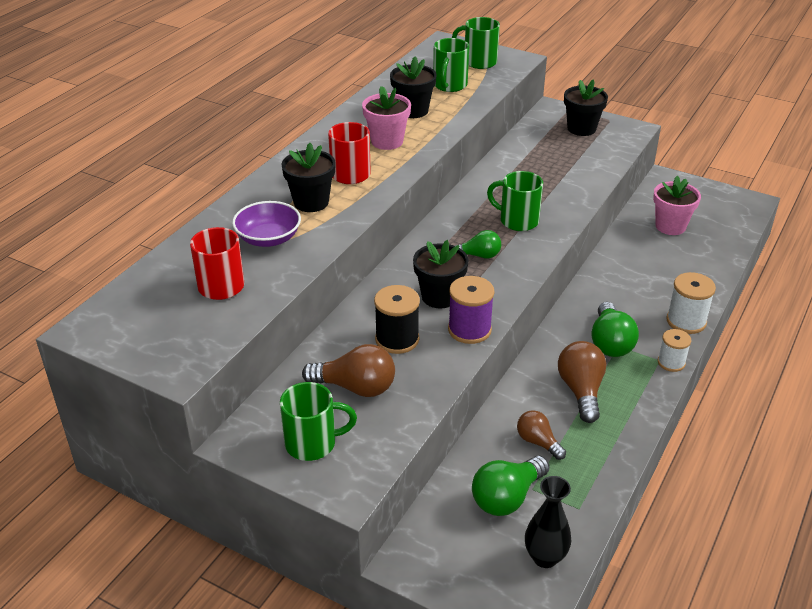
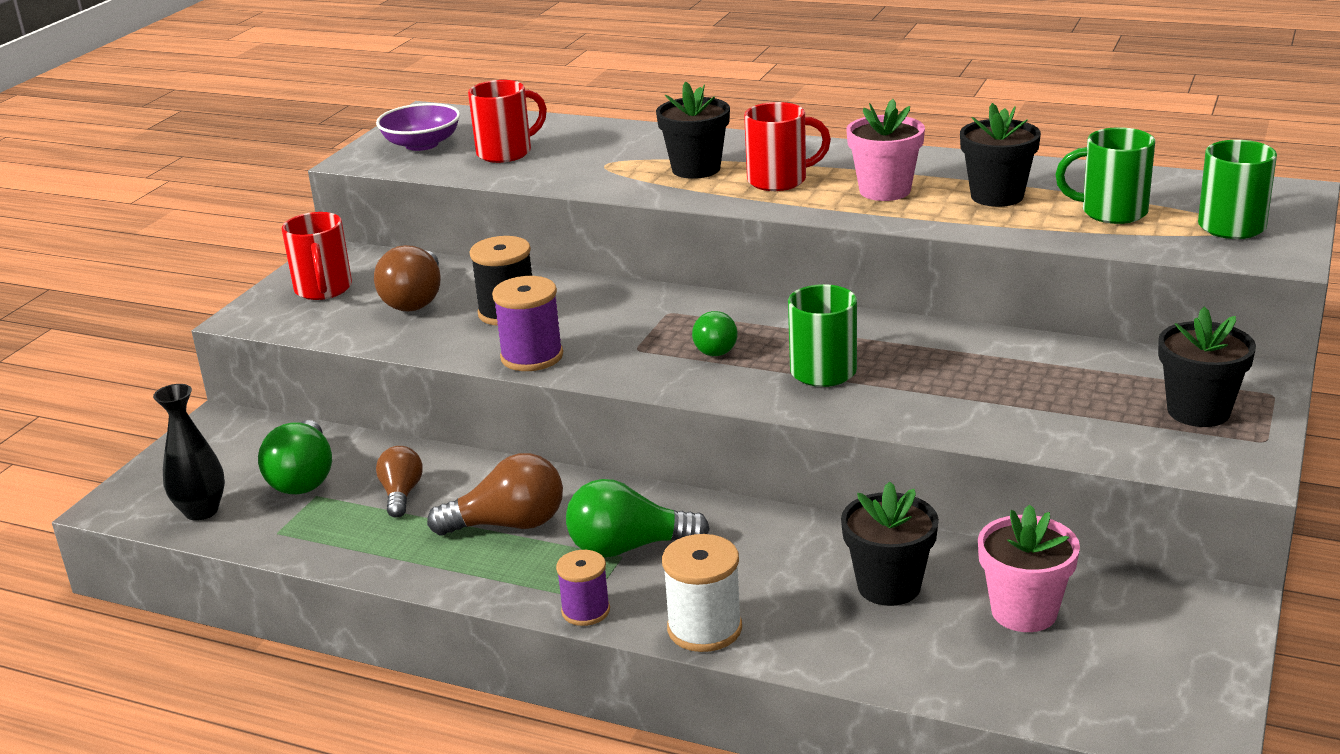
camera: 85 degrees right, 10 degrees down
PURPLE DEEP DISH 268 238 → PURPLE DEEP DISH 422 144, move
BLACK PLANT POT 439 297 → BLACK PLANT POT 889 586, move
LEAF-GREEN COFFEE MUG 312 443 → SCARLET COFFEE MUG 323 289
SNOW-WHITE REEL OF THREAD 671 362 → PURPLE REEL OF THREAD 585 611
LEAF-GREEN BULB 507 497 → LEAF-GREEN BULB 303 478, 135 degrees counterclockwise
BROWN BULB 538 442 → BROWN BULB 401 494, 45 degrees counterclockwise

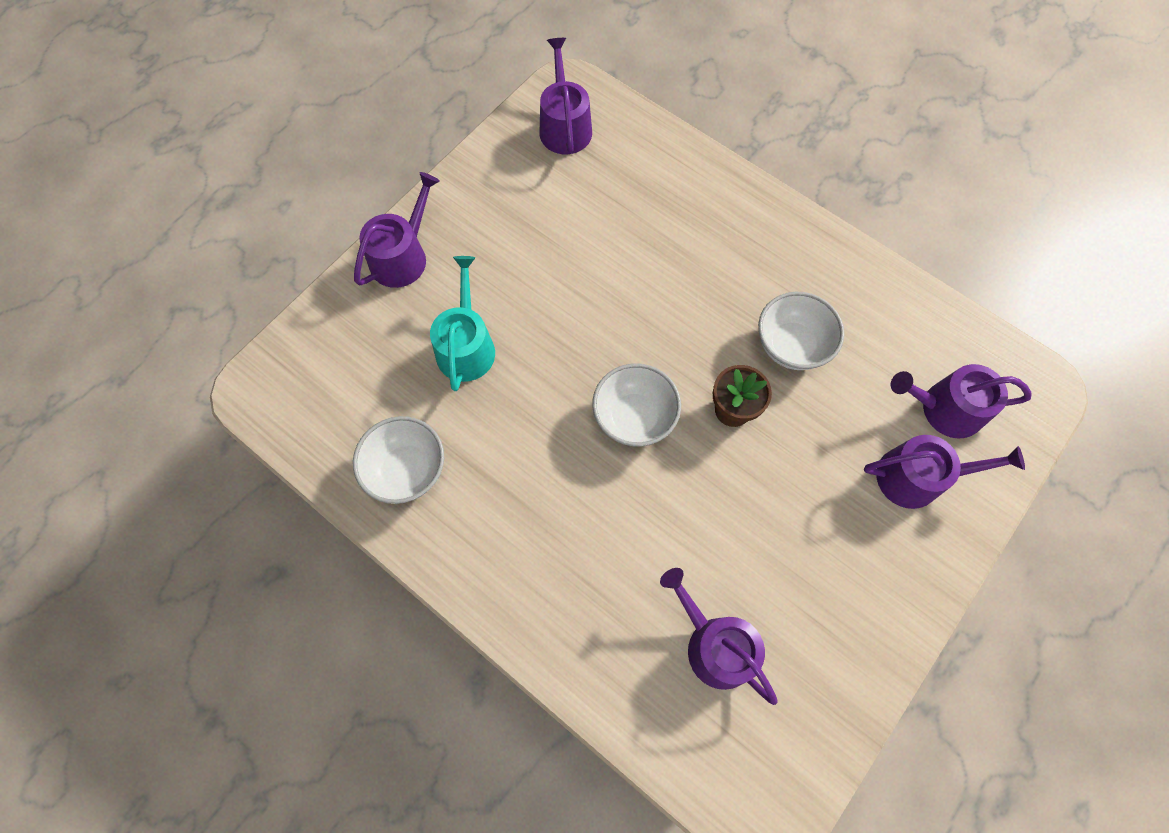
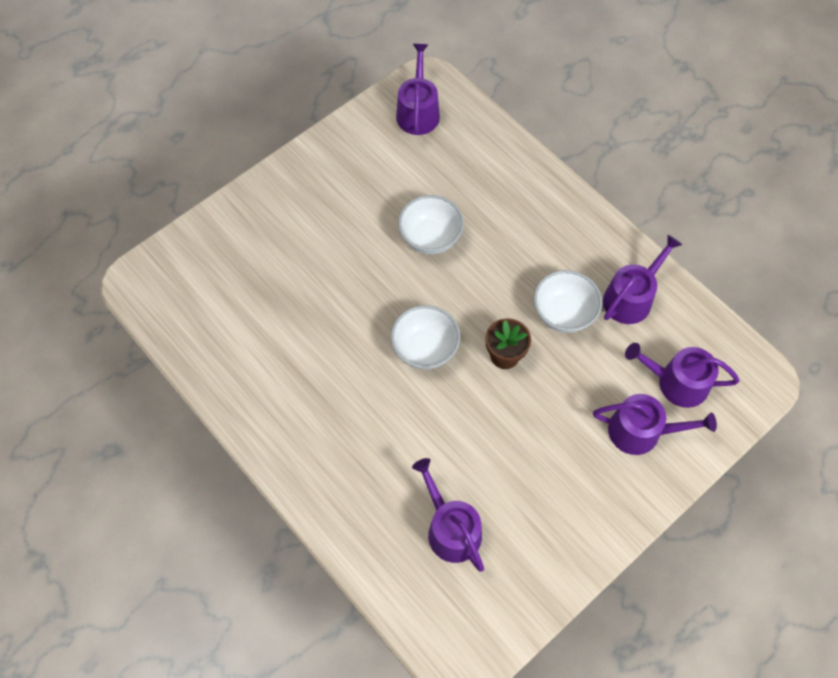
camera: 10 degrees right, 5 degrees down
AQUA SPRINKLING CAN 466 345 → -
SNOW-WHITE DEEP DISH 407 470 → SNOW-WHITE DEEP DISH 430 238, move
PURPLE SPRINKLING CAN 402 256 → PURPLE SPRINKLING CAN 631 297, move

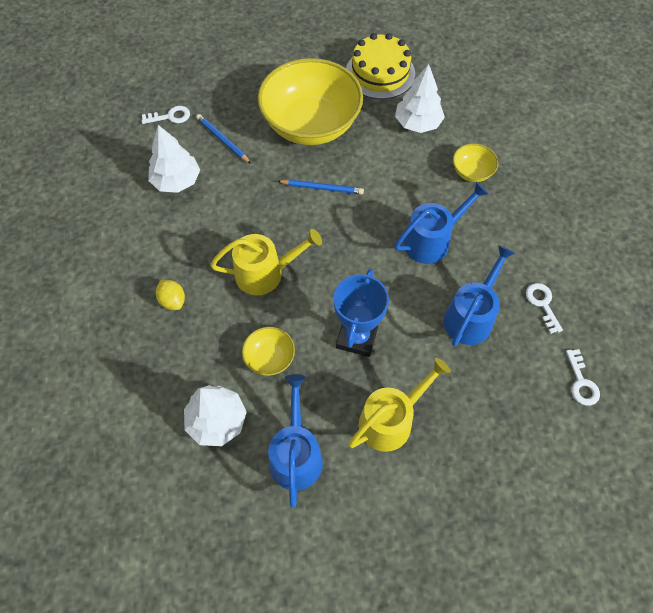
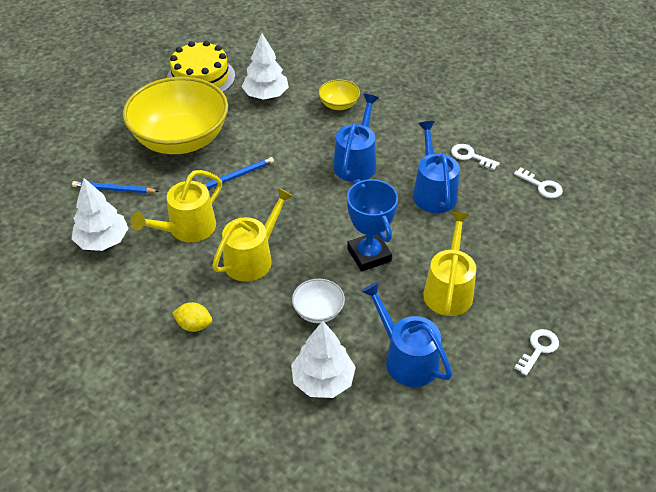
camera: 40 degrees left, 15 degrees down
- → GOLDEN SPRINKLING CAN 187 229
SNOW-WHITE KEY 170 117 → SNOW-WHITE KEY 538 349, move
GOLDEN DEEP DISH 270 358 → SNOW-WHITE DEEP DISH 318 311

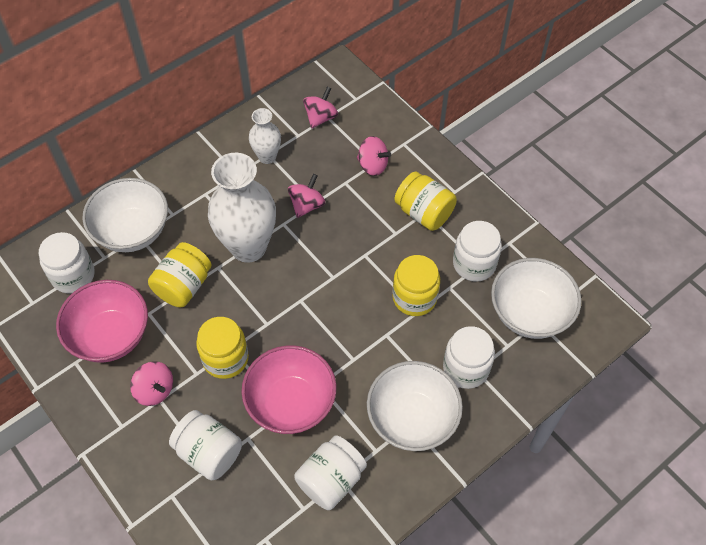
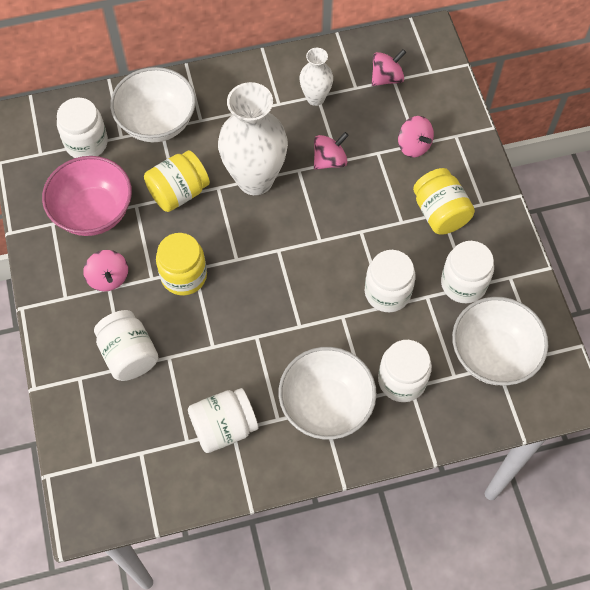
camera: 25 degrees right, 5 degrees up
PINK DEEP DISH 291 403 → -
GOLDEN JAM JAR 414 298 → SNOW-WHITE JAM JAR 387 292

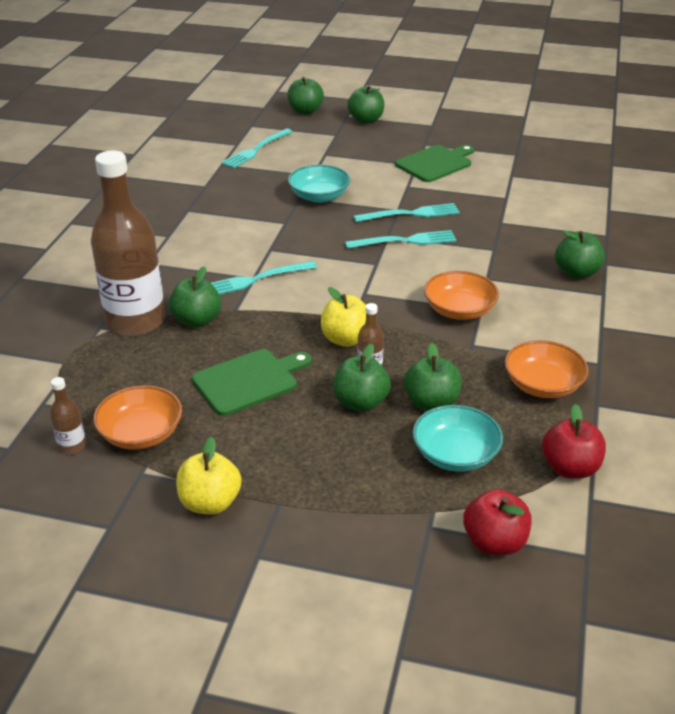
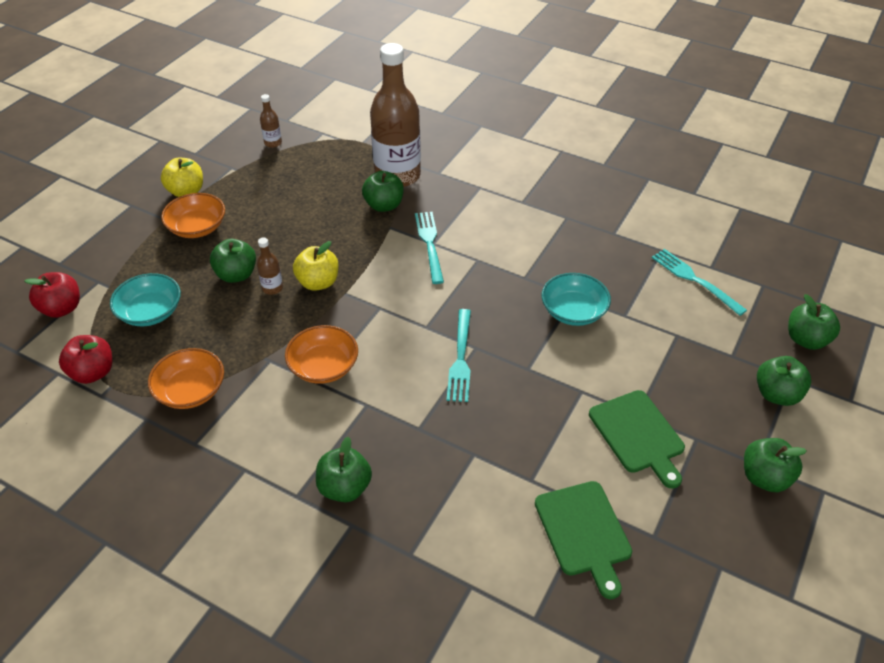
camera: 105 degrees right, 10 degrees up
AQUA FORK 411 214 → -
ORANGE-COLOURED DEEP DISH 141 433 → ORANGE-COLOURED DEEP DISH 197 227, move
LEAF-GREEN CHOPPING BOARD 249 381 → LEAF-GREEN CHOPPING BOARD 584 532, move
LEAF-GREEN APPLE FRUIT 431 403 → LEAF-GREEN APPLE FRUIT 765 477, move

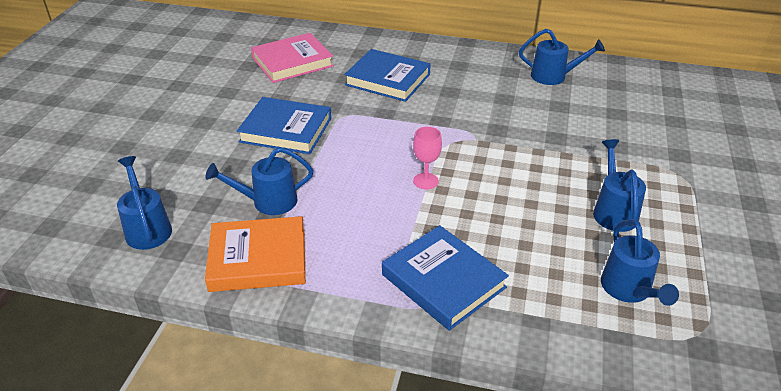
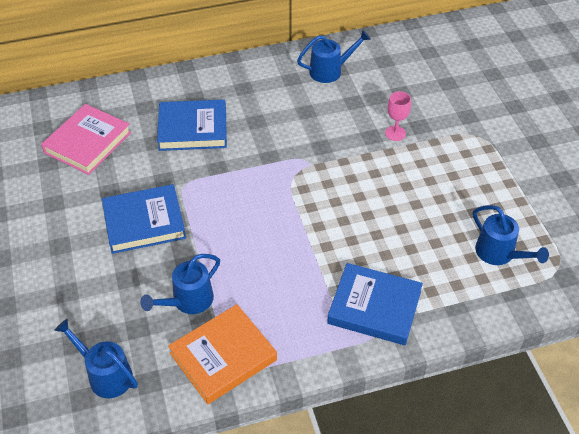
camera: 30 degrees left, 10 degrees up
ROYAL BLUE SPRINKLING CAN 613 211 → -
PINK CHALICE 425 181 → PINK CHALICE 395 133, move

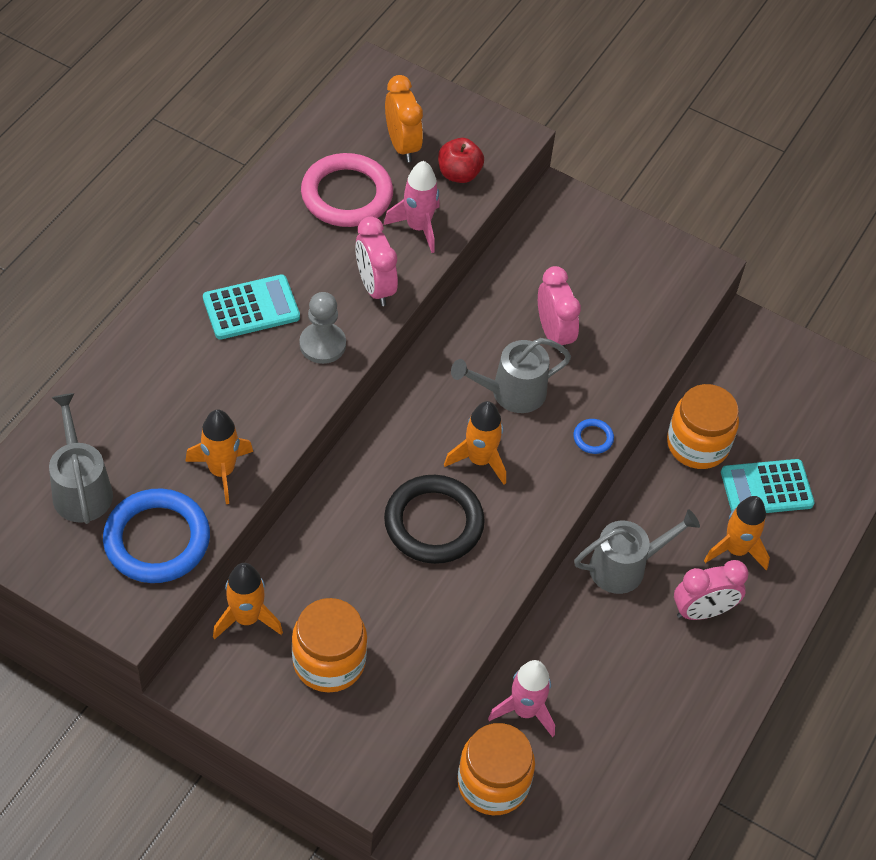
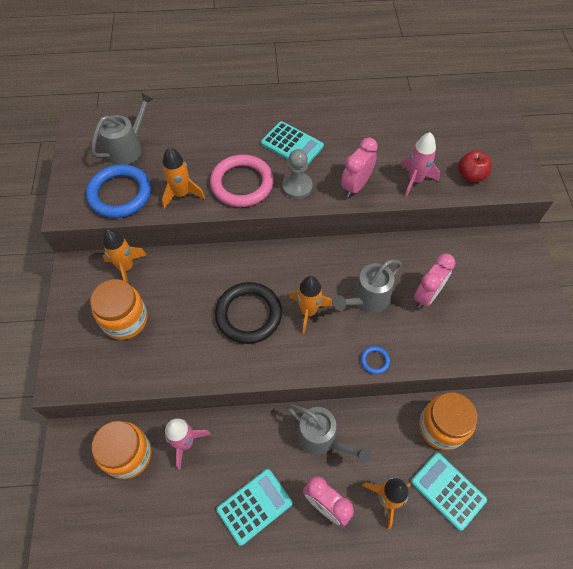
camera: 60 degrees right, 5 degrees up
ORANGE-COLOURED BEDSIDE CLOCK 402 145 → -
- → AQUA CALCULATOR 254 506
PINK HOOP 346 195 → PINK HOOP 242 184, move
GRAY SPRINKLING CAN 511 392 → GRAY SPRINKLING CAN 367 299, 75 degrees counterclockwise

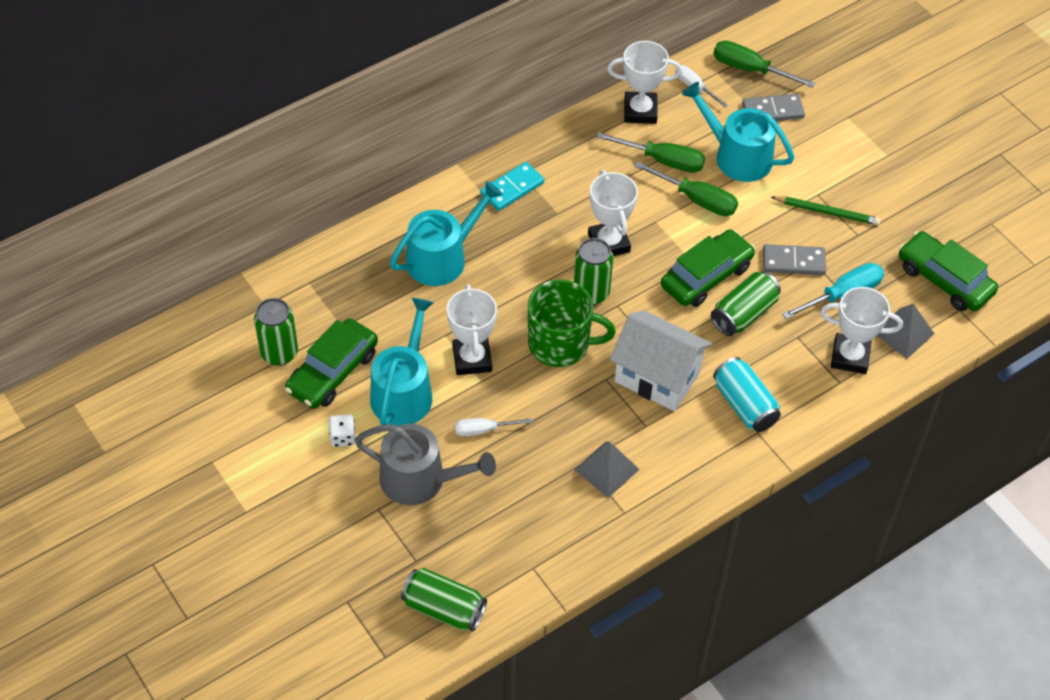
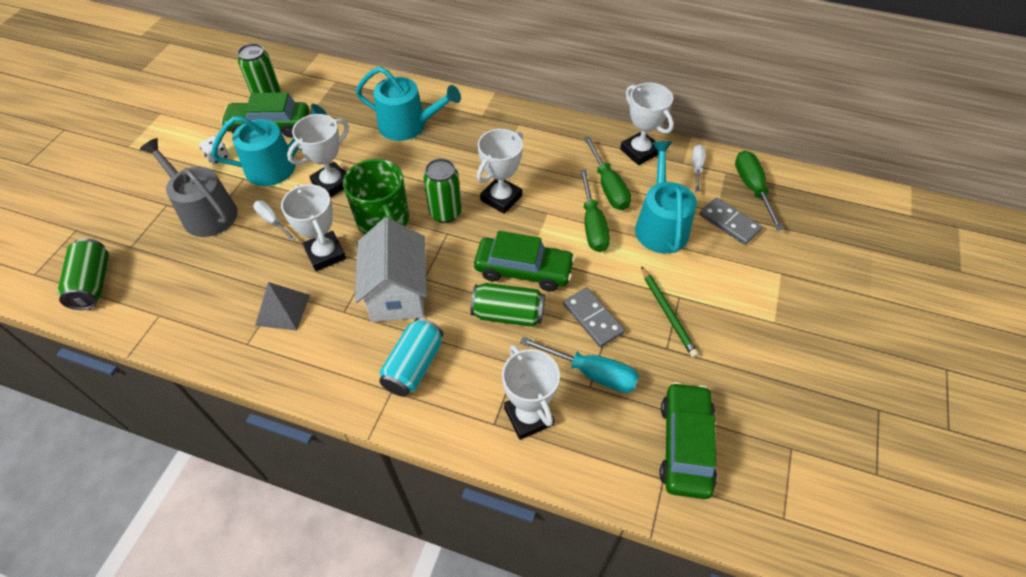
camera: 55 degrees right, 0 degrees up
AQUA DOMINO PIECE 512 188 → -
GRAY PYRAMID SHAPE 903 333 → -
- → SNOW-WHITE PRIZE CUP 325 254
GRAY SPRINKLING CAN 420 480 → GRAY SPRINKLING CAN 205 212, 150 degrees clockwise

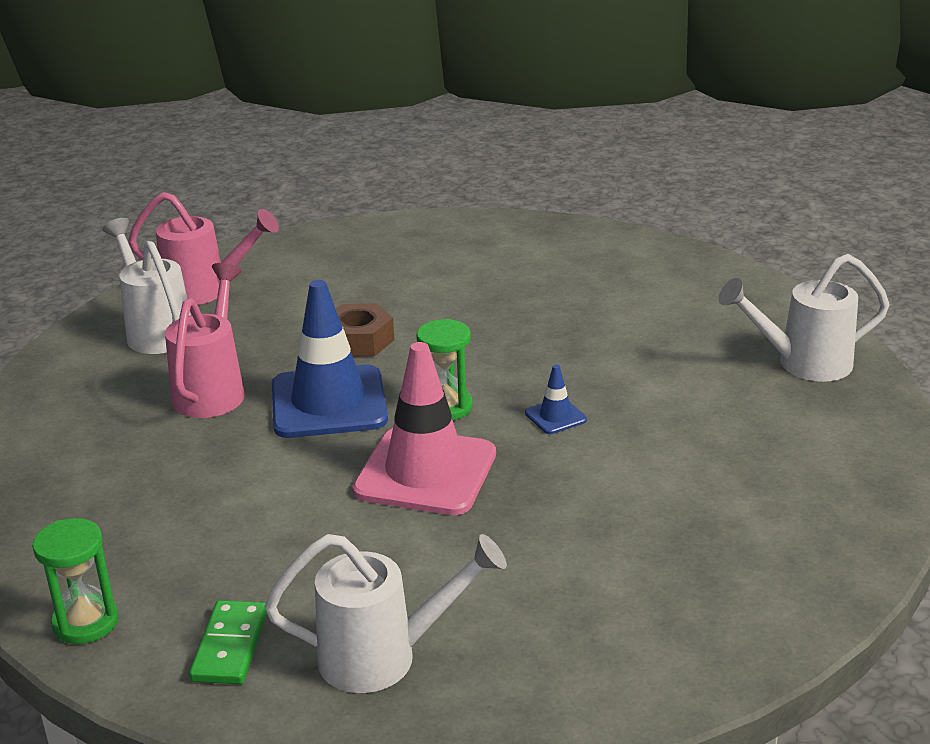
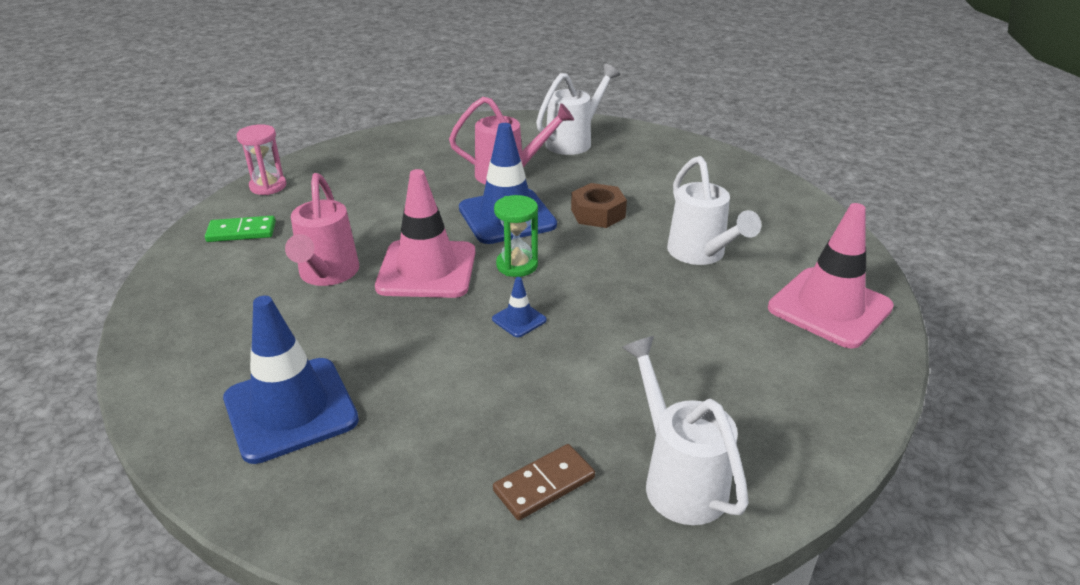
camera: 75 degrees right, 5 degrees up
- → ROYAL BLUE ROAD CONE 290 409
- → BROWN DOMINO PIECE 544 484
- → PINK ROAD CONE 829 308
PINK SPRINKLING CAN 206 291 → PINK SPRINKLING CAN 327 275, move
SNOW-WHITE SPRINKLING CAN 385 657 → SNOW-WHITE SPRINKLING CAN 701 255, move
LEAF-GREEN HOURGLASS 85 622 → PINK HOURGLASS 268 186

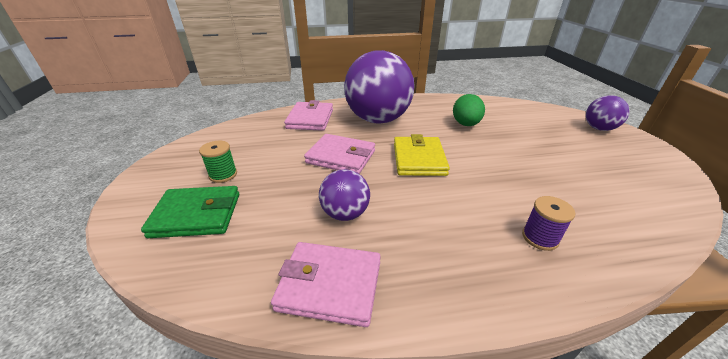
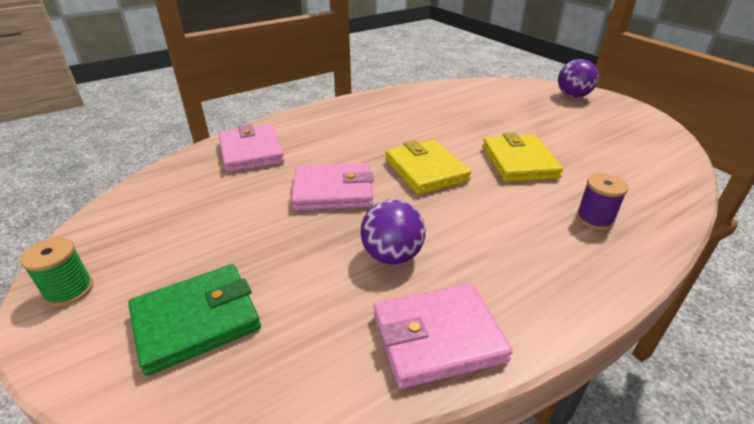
camera: 25 degrees left, 0 degrees up
PURPLE BALL 378 119 → -
LEAF-GREEN EGG SHAPE 465 124 → -
- → GOLDEN CARD WALLET 519 162
LEAF-GREEN REEL OF THREAD 223 175 → LEAF-GREEN REEL OF THREAD 69 290, move

